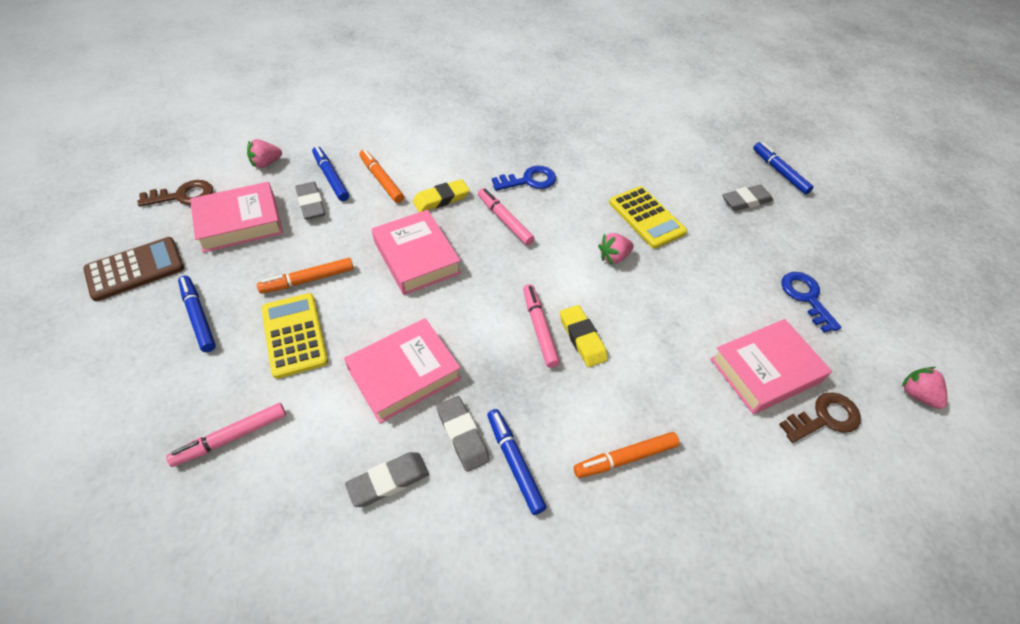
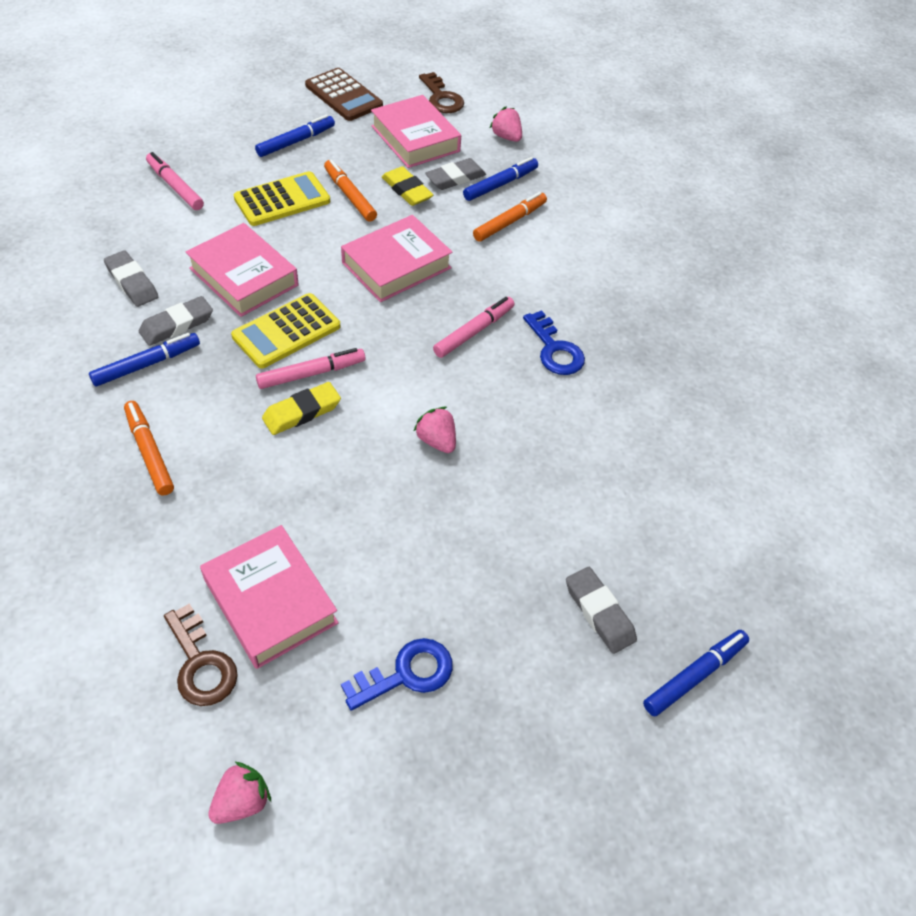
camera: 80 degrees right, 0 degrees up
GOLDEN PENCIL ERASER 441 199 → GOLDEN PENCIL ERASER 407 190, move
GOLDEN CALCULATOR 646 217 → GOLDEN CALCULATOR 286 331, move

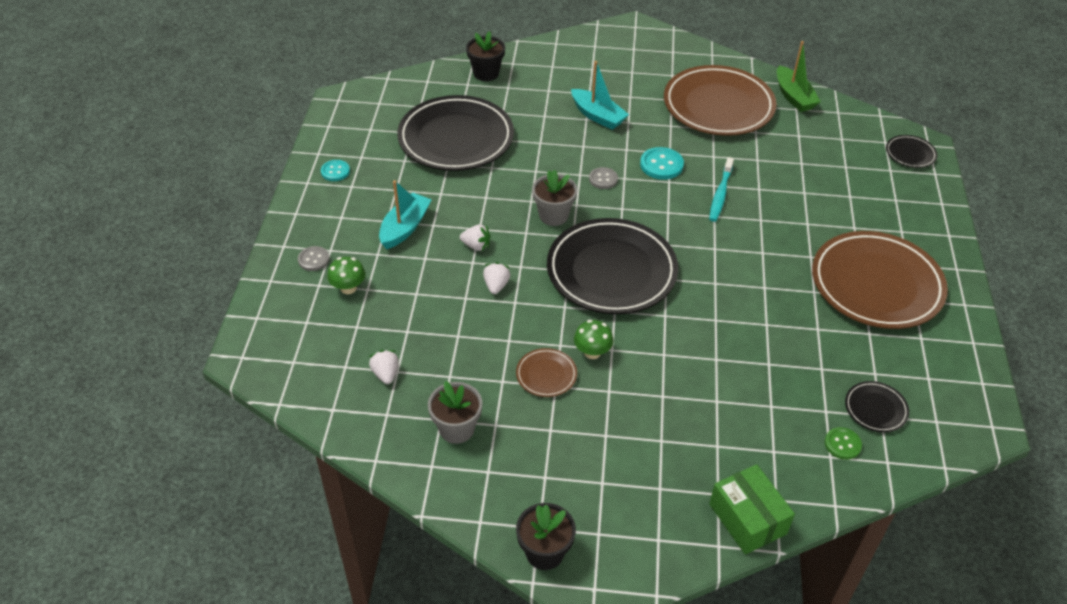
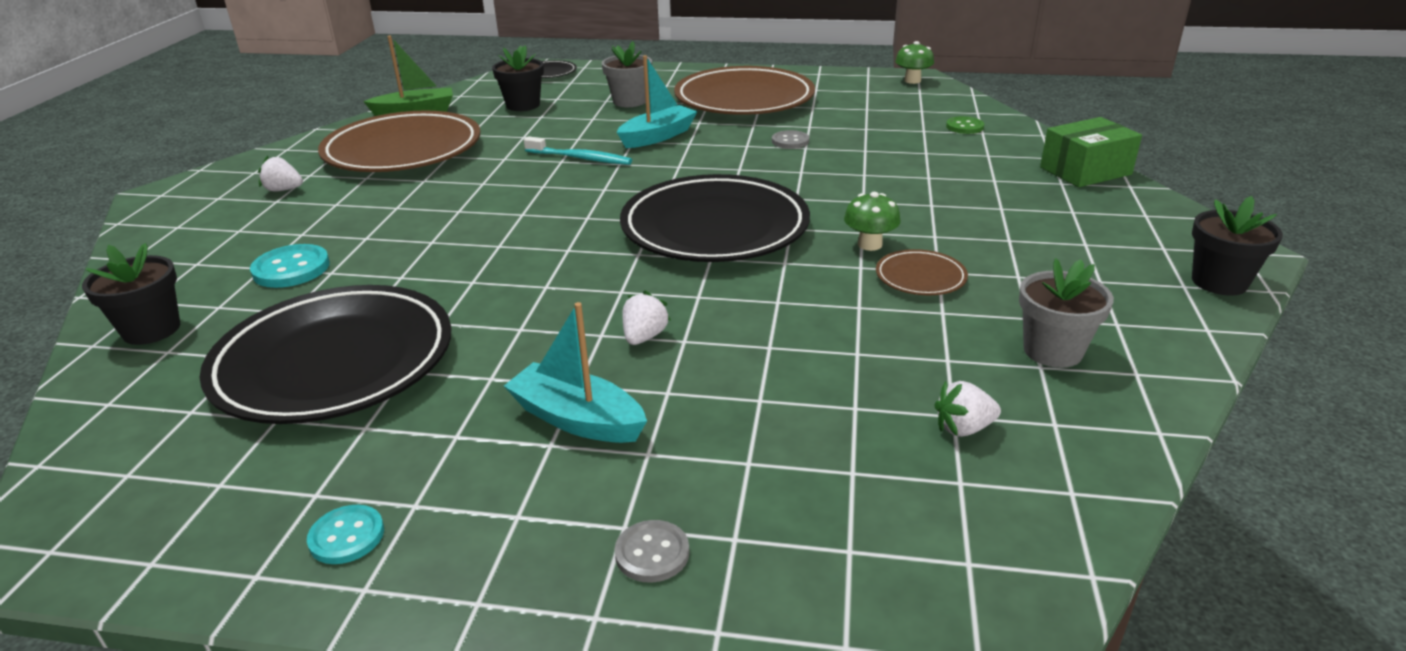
camera: 85 degrees left, 15 degrees down
BLACK PLATE 875 409 → -
- → BLACK PLANT POT 523 105
LEAF-GREEN MUSHROOM 348 288 → LEAF-GREEN MUSHROOM 912 80, move
SNOW-WHITE BERRY 496 285 → SNOW-WHITE BERRY 283 190, move
GRAY PLANT POT 553 215 → GRAY PLANT POT 629 101, move
AQUA TOY BOAT 597 116 → AQUA TOY BOAT 657 136, move
GRAY BUTTON 603 179 → GRAY BUTTON 790 141, move
AQUA BUTTON 661 165 → AQUA BUTTON 291 269, move

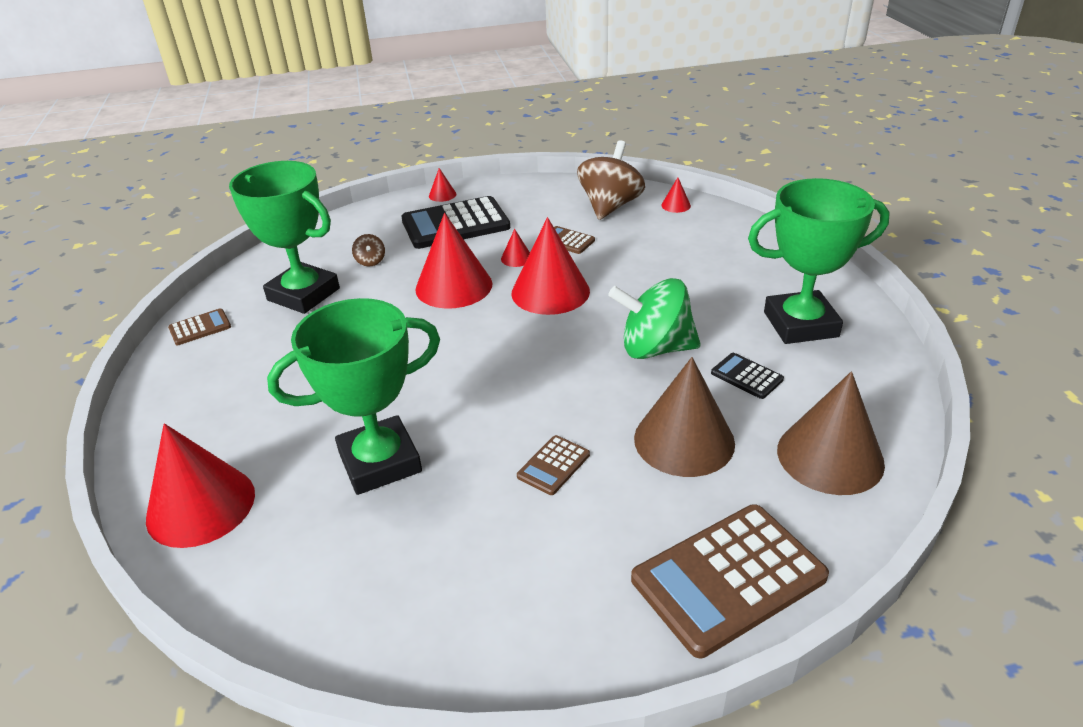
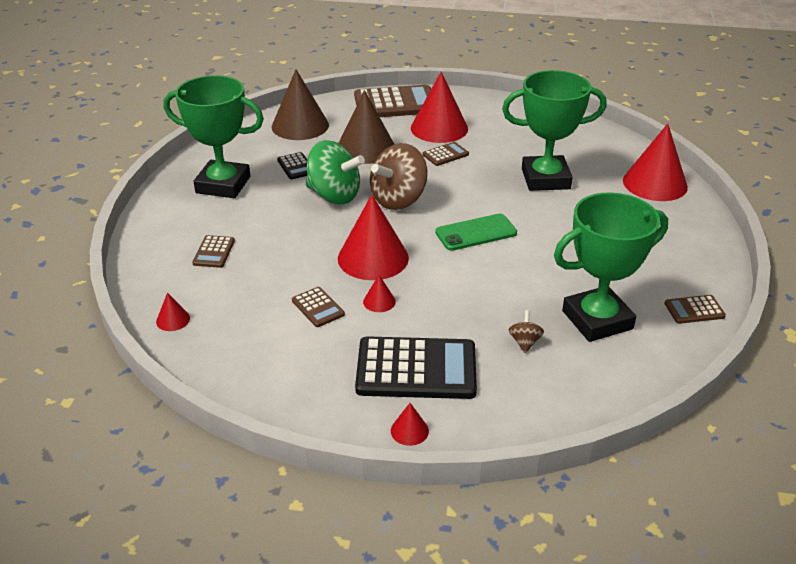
camera: 160 degrees left, 0 degrees up
- → BROWN CALCULATOR 214 252
- → LEAF-GREEN MOBILE PHONE 476 233
SCARLET CONE 454 286 → SCARLET CONE 439 128, move
BROWN WHIRLIGIG 610 206 → BROWN WHIRLIGIG 398 200, move
LEAF-GREEN PRIZE CUP 303 294 → LEAF-GREEN PRIZE CUP 597 320, 75 degrees counterclockwise

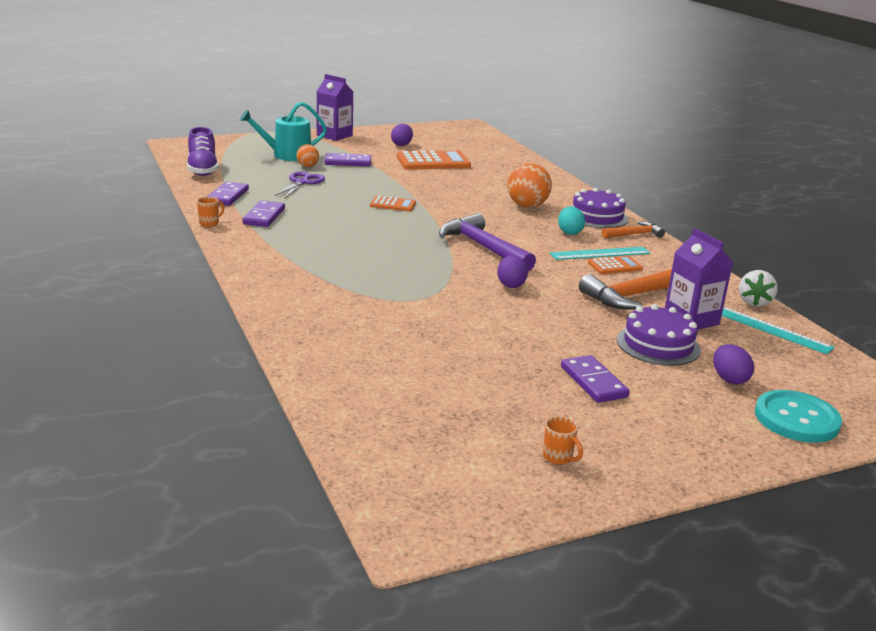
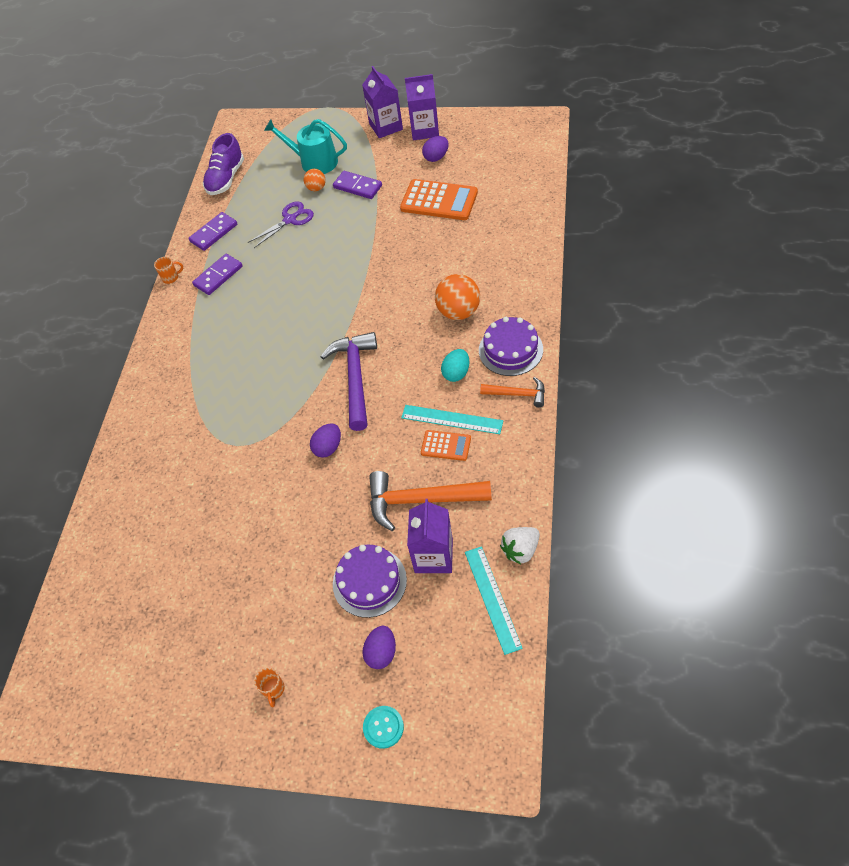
camera: 40 degrees right, 30 degrees up
ORANGE-COLOURED CALCULATOR 393 204 → -
PURPLE DOMINO PIECE 593 382 → -
- → PURPLE JUICE CARTON 424 130
ORANGE-COLOURED COFFEE MUG 558 457 → ORANGE-COLOURED COFFEE MUG 273 690, move
AQUA BUTTON 796 419 → AQUA BUTTON 383 727, x0.57

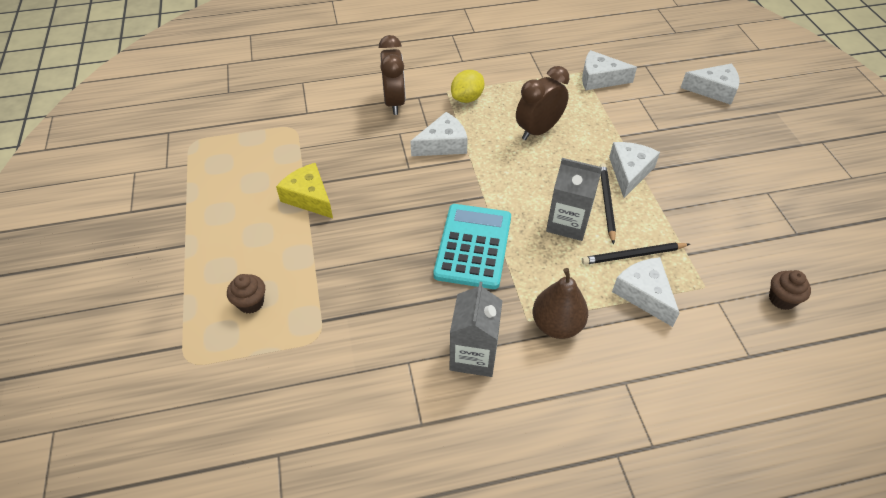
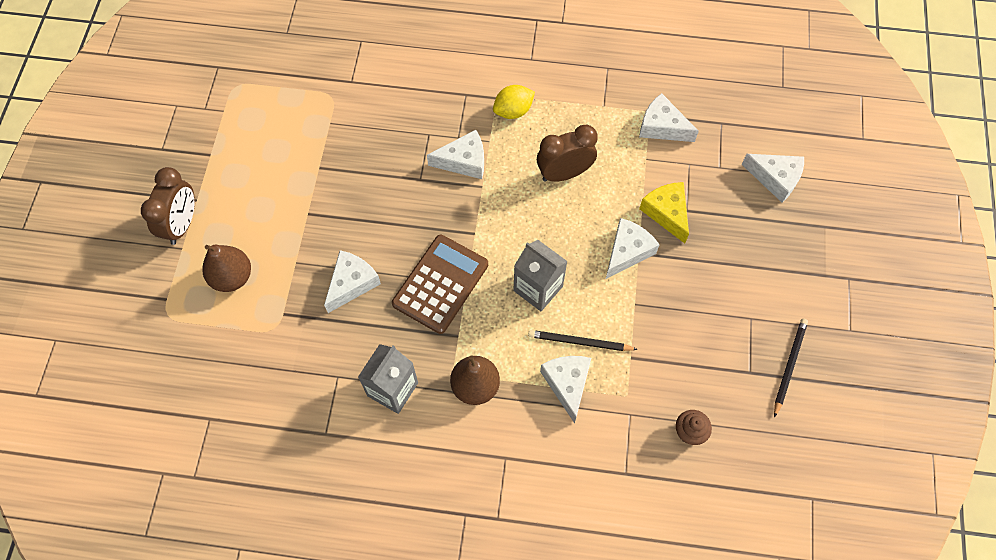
camera: 20 degrees right, 15 degrees up
- → SNOW-WHITE CHEESE 352 283
GOLDEN CHEESE 309 198 → GOLDEN CHEESE 667 213, move
BROWN BEDSIDE CLOCK 394 102 → BROWN BEDSIDE CLOCK 182 224, move
BLACK LEAD PENCIL 606 203 → BLACK LEAD PENCIL 789 366, move
BROWN CUPCAKE 251 303 → BROWN PEAR FRUIT 232 277
AQUA CALCULATOR 473 246 → BROWN CALCULATOR 440 284

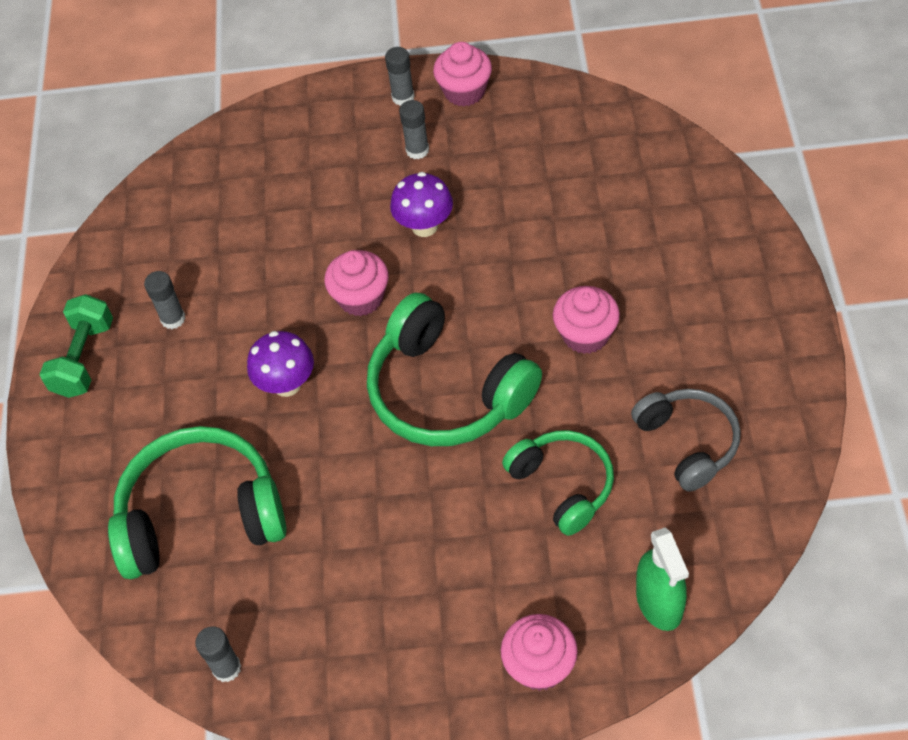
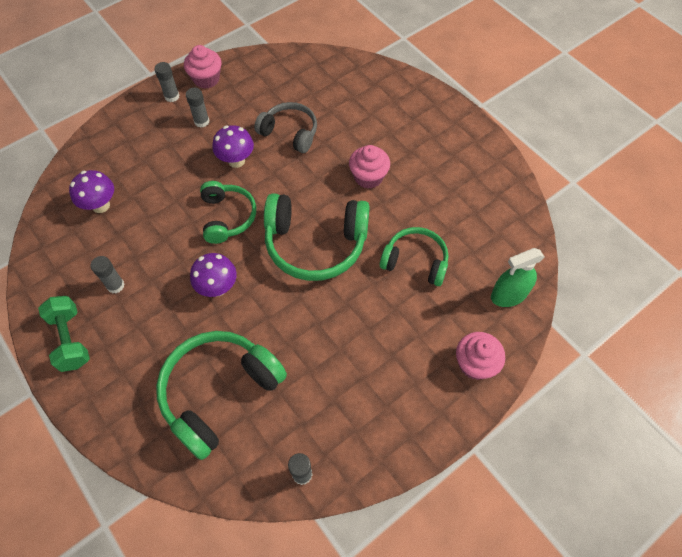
camera: 40 degrees left, 5 degrees up
- → PURPLE MUSHROOM 101 205
GRAY HEADSET 688 443 → GRAY HEADSET 290 133, move
PINK CUPCAKE 361 298 → LEAF-GREEN HEADSET 227 217
LEAF-GREEN SPRAYER 659 602 → LEAF-GREEN SPRAYER 508 295, 120 degrees clockwise

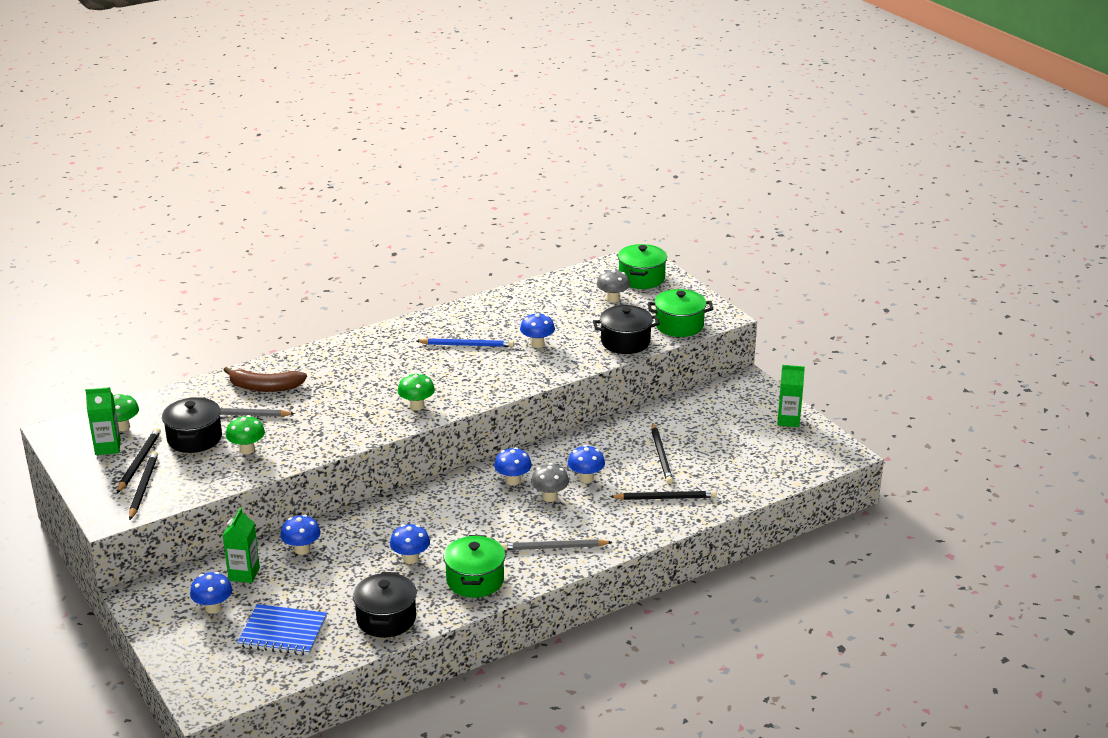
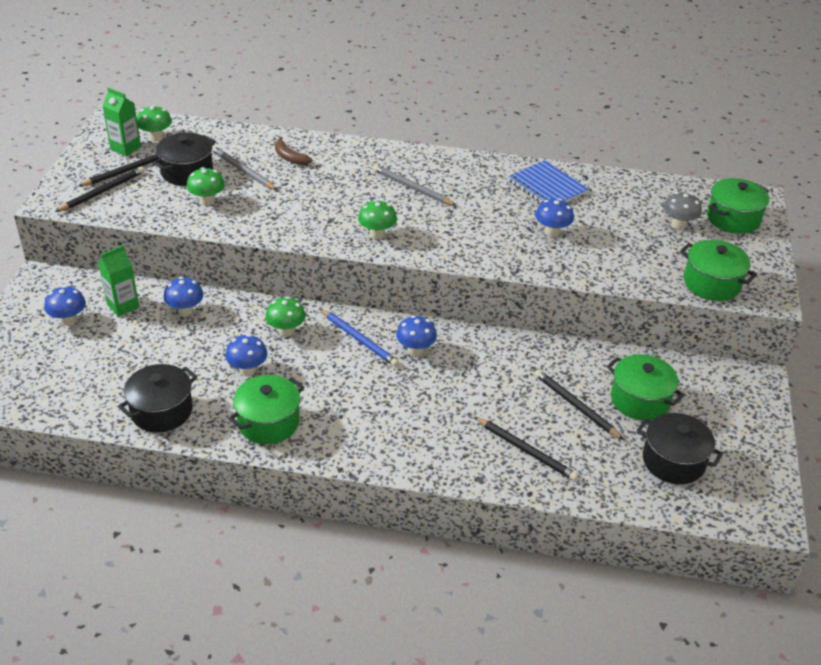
camera: 40 degrees right, 10 degrees up
GRAY MUSHROOM 550 497 → -
ROYAL BLUE MUSHROOM 586 478 → -
LEAF-GREEN JUICE CARTON 788 420 → -
- → LEAF-GREEN MUSHROOM 286 331
- → LEAF-GREEN STOCKPOT 640 400
ROYAL BLUE NOTEPAD 283 632 → ROYAL BLUE NOTEPAD 547 187, move
ROYAL BLUE LEAD PENCIL 467 345 → ROYAL BLUE LEAD PENCIL 359 339, move
GRAY LEAD PENCIL 554 547 → GRAY LEAD PENCIL 412 188, move
BLACK STOCKPOT 625 342 → BLACK STOCKPOT 673 461, move
BLACK LEAD PENCIL 661 456 → BLACK LEAD PENCIL 575 406, 105 degrees clockwise
BROWN BANANA 265 387 → BROWN BANANA 289 157, x0.65

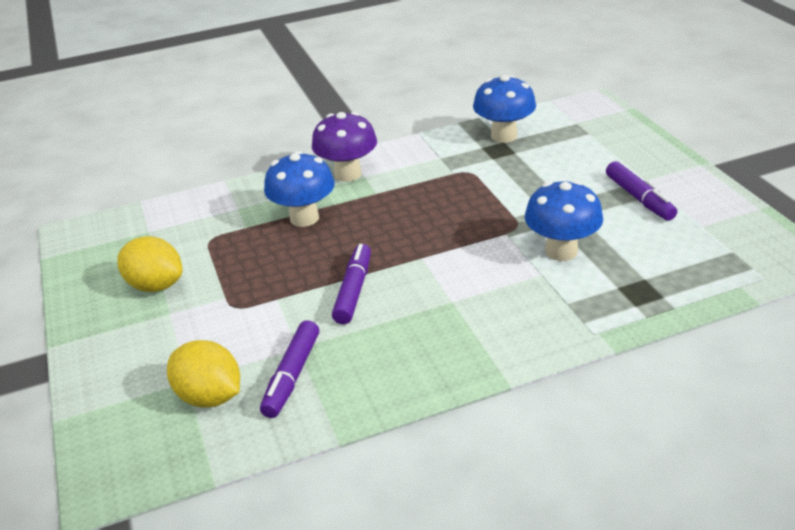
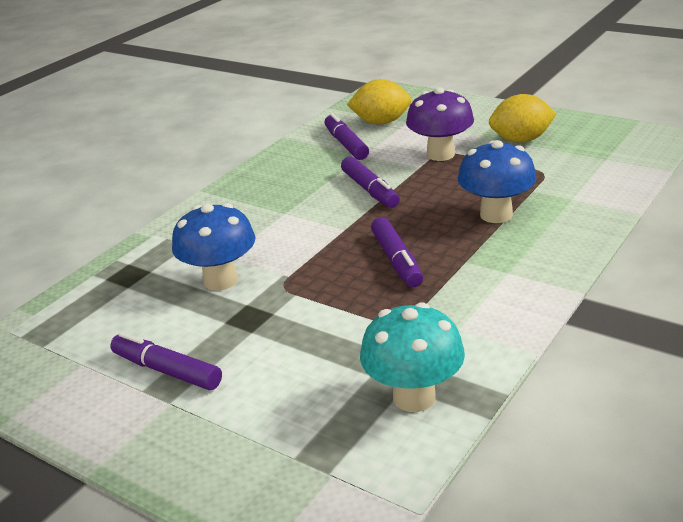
camera: 145 degrees right, 5 degrees down
- → PURPLE MARKER 396 260
PURPLE MUSHROOM 348 174 → PURPLE MUSHROOM 440 154, move
ROYAL BLUE MUSHROOM 504 136 → AQUA MUSHROOM 414 397

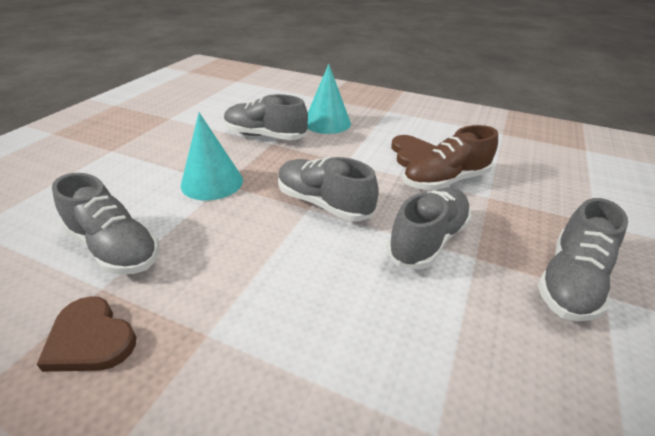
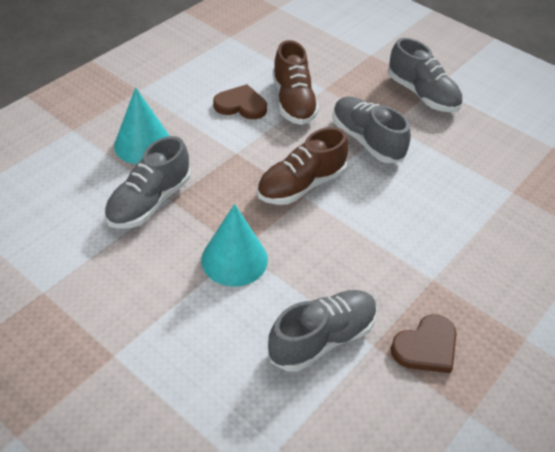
camera: 75 degrees left, 10 degrees up
GRAY LACE-UP SHOE 323 203 → BROWN LACE-UP SHOE 301 185

